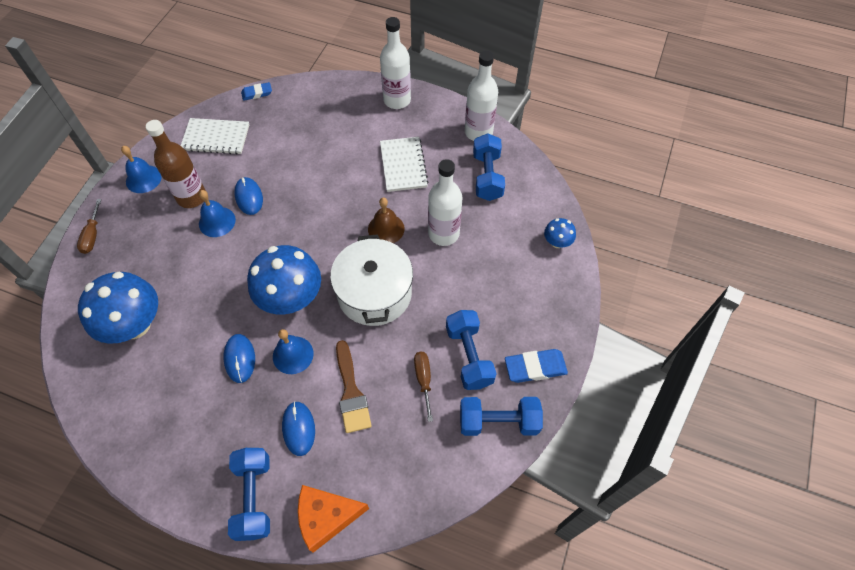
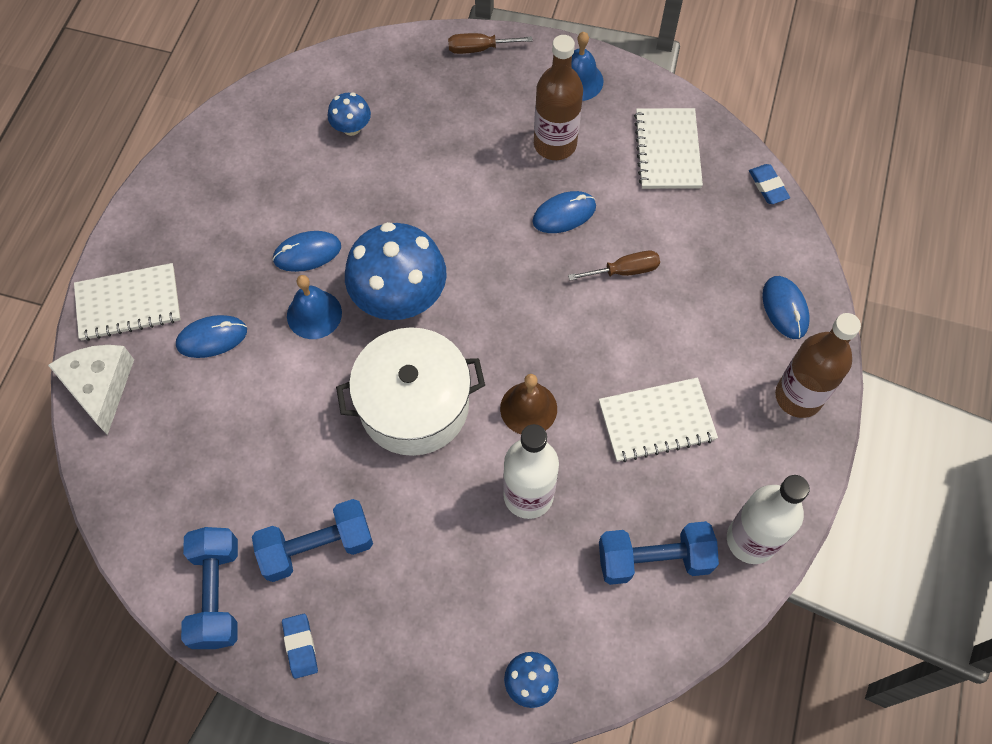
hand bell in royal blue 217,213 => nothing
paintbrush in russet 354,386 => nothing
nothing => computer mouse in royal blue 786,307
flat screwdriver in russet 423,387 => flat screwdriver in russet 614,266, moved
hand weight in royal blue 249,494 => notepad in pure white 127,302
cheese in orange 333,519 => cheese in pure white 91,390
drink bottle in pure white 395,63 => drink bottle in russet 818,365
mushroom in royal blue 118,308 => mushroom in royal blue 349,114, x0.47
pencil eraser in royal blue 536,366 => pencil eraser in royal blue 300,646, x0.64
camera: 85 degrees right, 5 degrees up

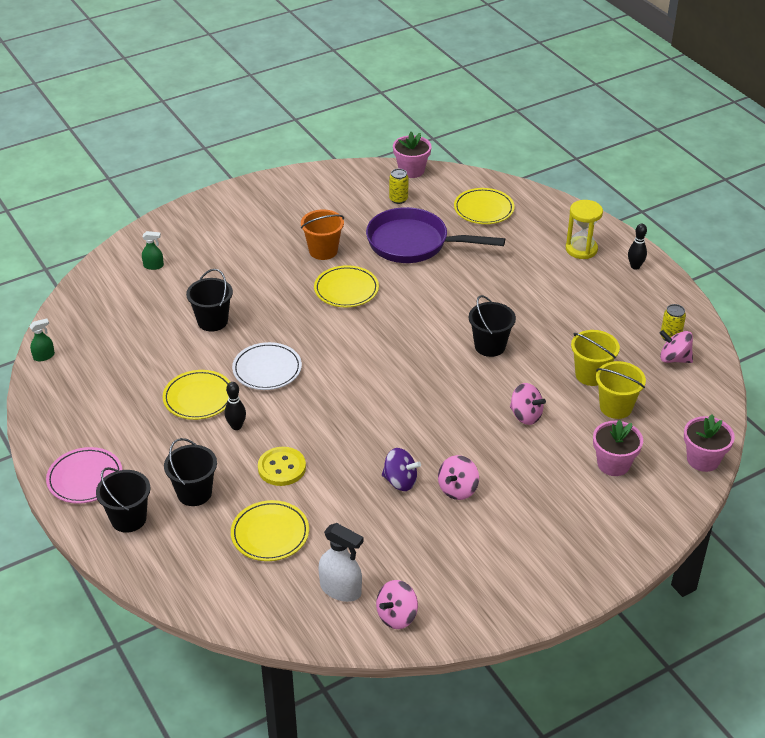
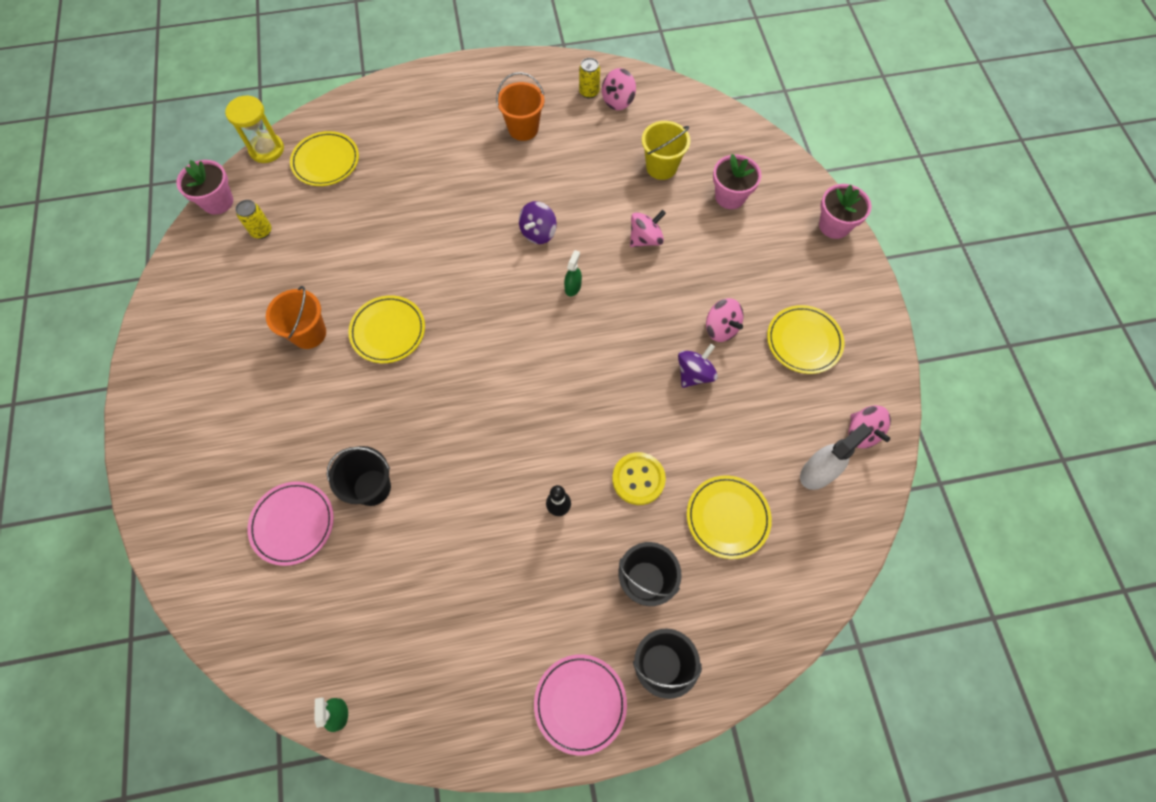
flat dish in pure white 267,366 => nothing
pan in royal purple 435,235 => nothing
pail in yellow 595,358 => nothing
bowling pin in jet-black 637,247 => nothing
nothing => flat dish in pink 291,523
nothing => pail in orange 520,106
spray bottle in green 153,250 => spray bottle in green 573,273, moved
flat dish in yellow 196,395 => flat dish in yellow 805,339, moved
sand timer in yellow 584,229 => sand timer in yellow 254,129, moved
potted plant in pink 709,443 => potted plant in pink 845,211, moved
pail in jet-black 492,326 => spinning top in royal purple 538,222
camera: 70 degrees left, 25 degrees up

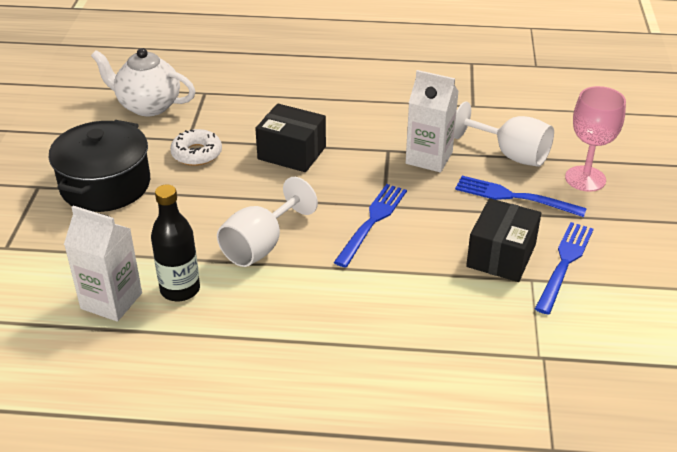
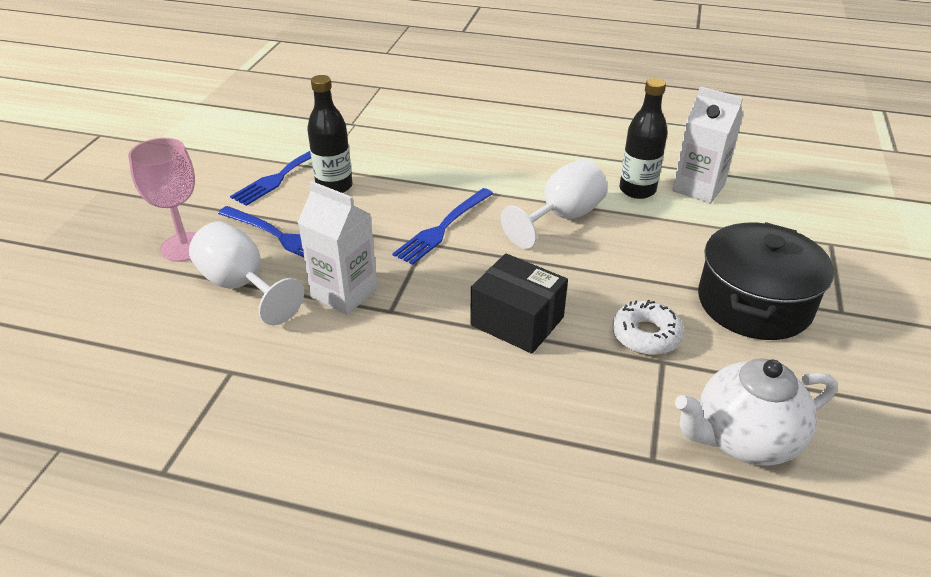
parcel in jet-black 503,240 => drink bottle in jet-black 330,134
teapot in pure white 143,82 => teapot in pure white 756,412, 135 degrees clockwise
camera: 170 degrees left, 0 degrees up

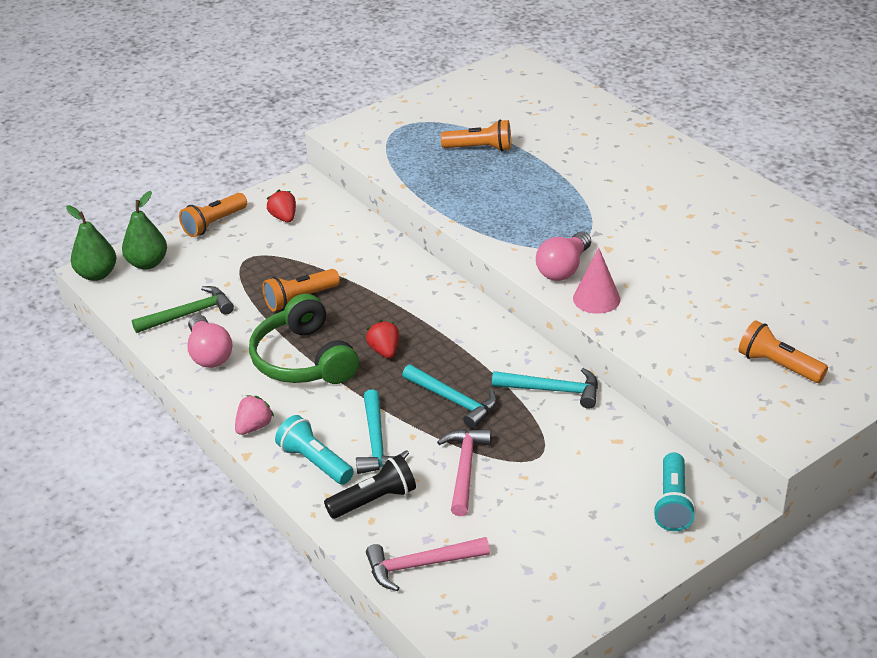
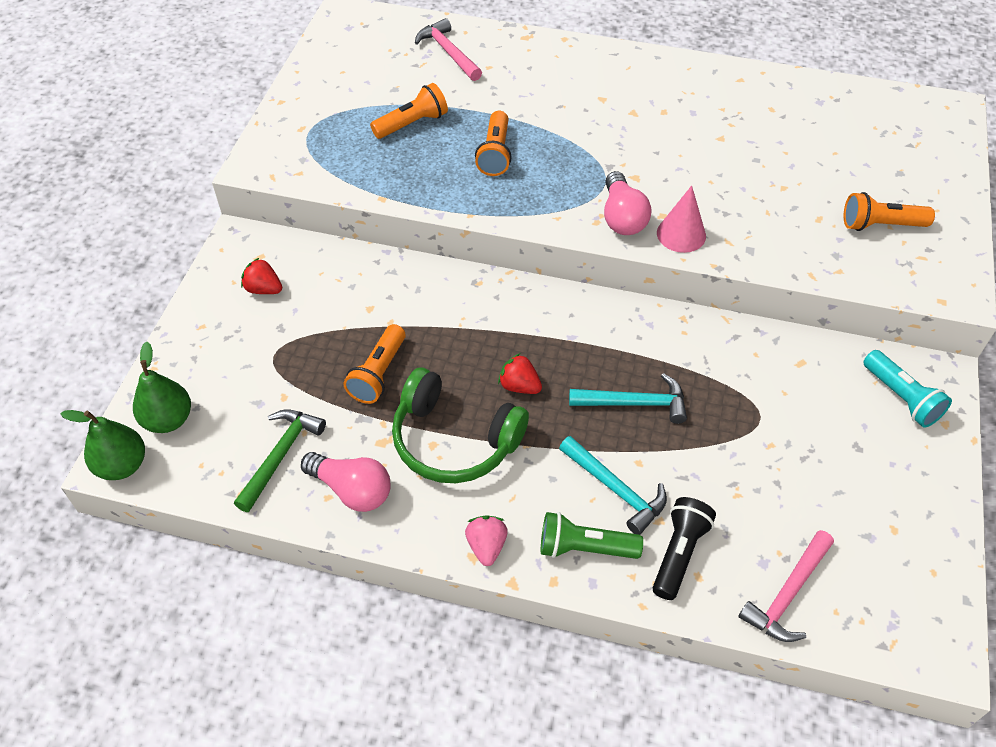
claw hammer in turquoise 545,388 => nothing
torch in orange 213,215 => torch in orange 493,143, moved
claw hammer in pink 464,472 => claw hammer in pink 448,49, moved
torch in turquoise 314,450 => torch in green 592,535
camera: 40 degrees left, 15 degrees up

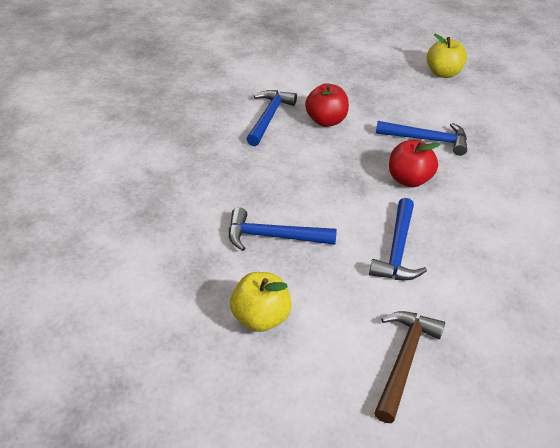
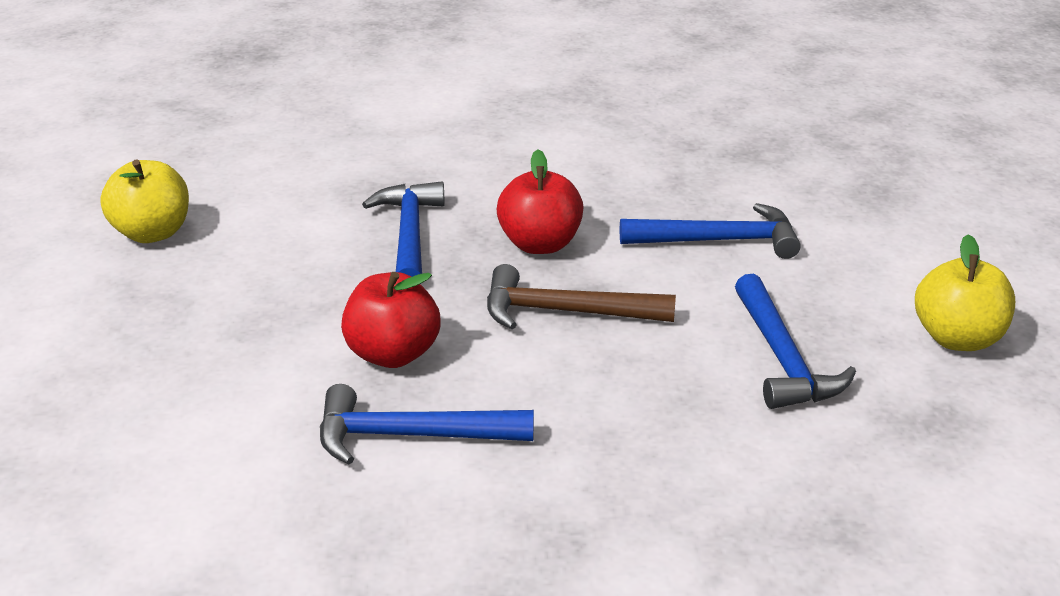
claw hammer in russet 409,367 => claw hammer in russet 581,296, moved
camera: 105 degrees left, 10 degrees down

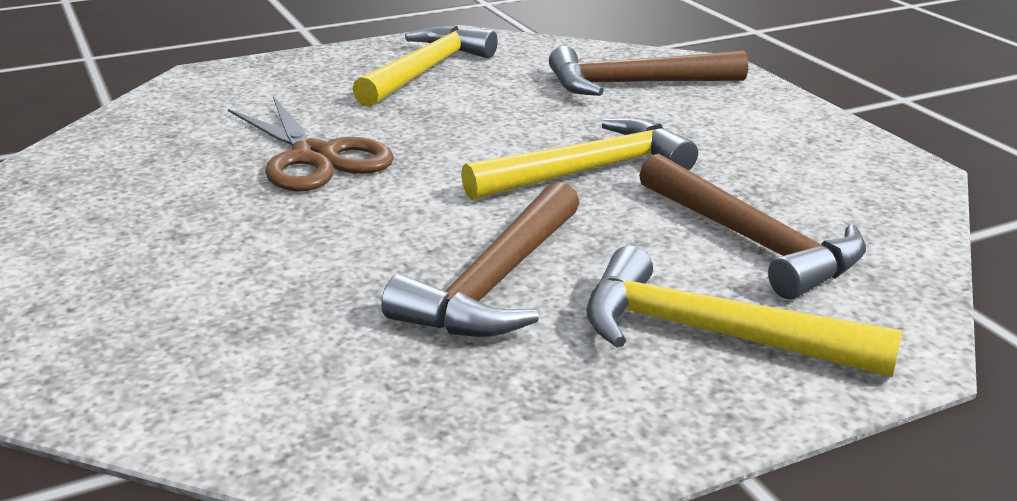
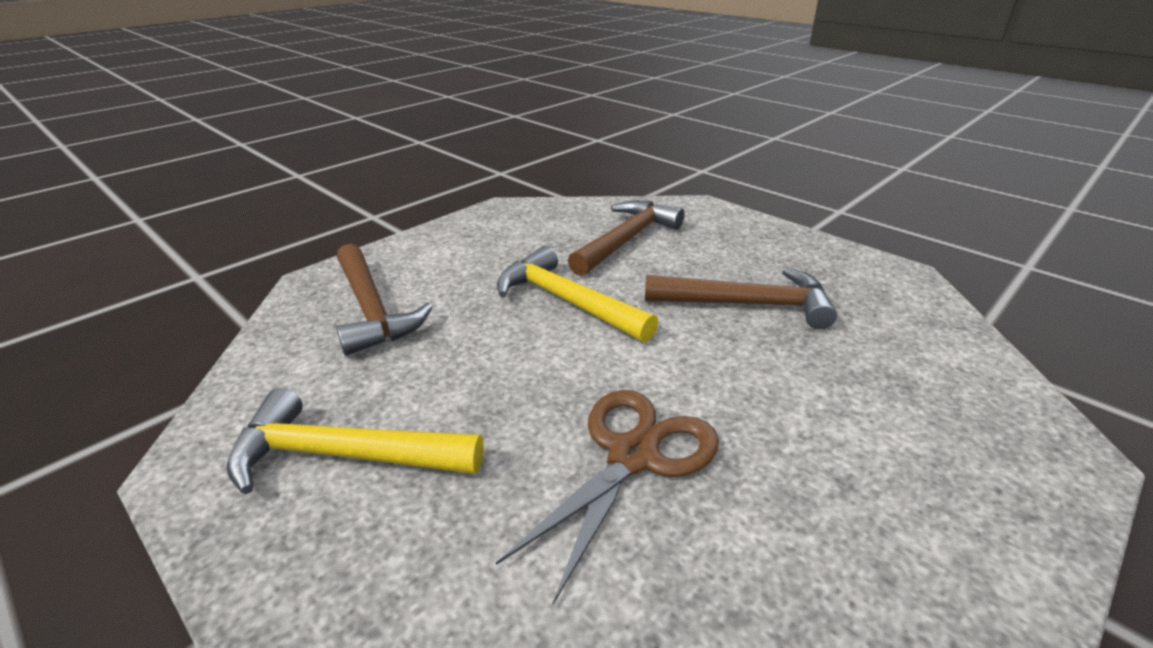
claw hammer in yellow 744,311 => nothing
camera: 110 degrees left, 5 degrees up

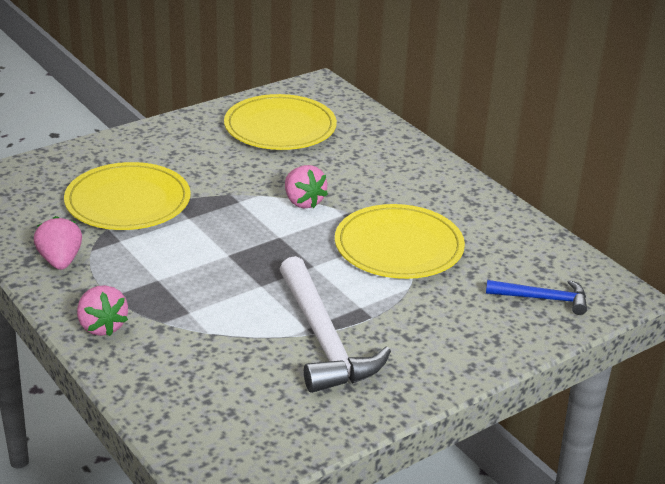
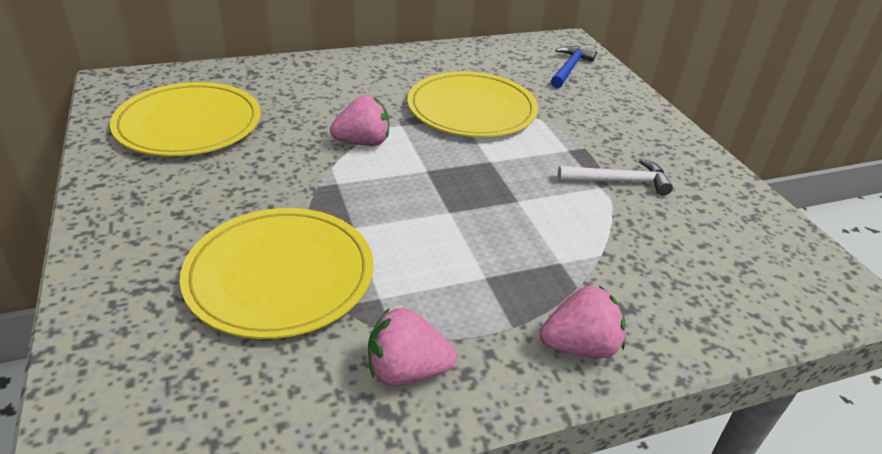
claw hammer in pure white 335,324 => claw hammer in pure white 615,177, x0.55
camera: 75 degrees left, 5 degrees up

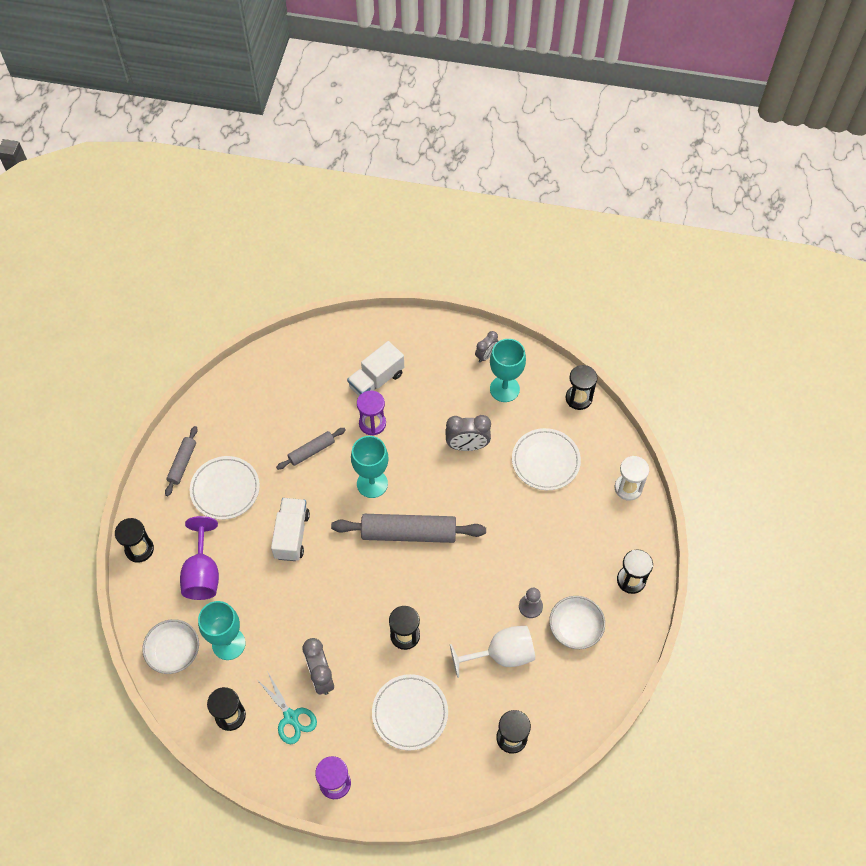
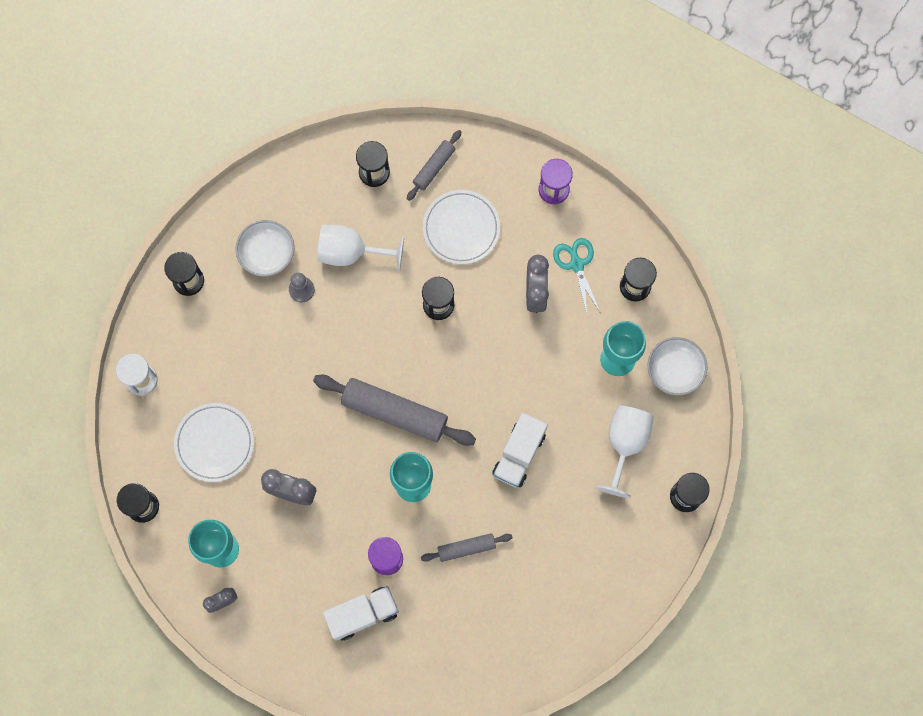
flat dish in pure white 225,488 => nothing
dough roller in grey 181,461 => dough roller in grey 434,165, moved
wine glass in royal purple 199,558 => wine glass in pure white 624,452
camera: 160 degrees left, 15 degrees up

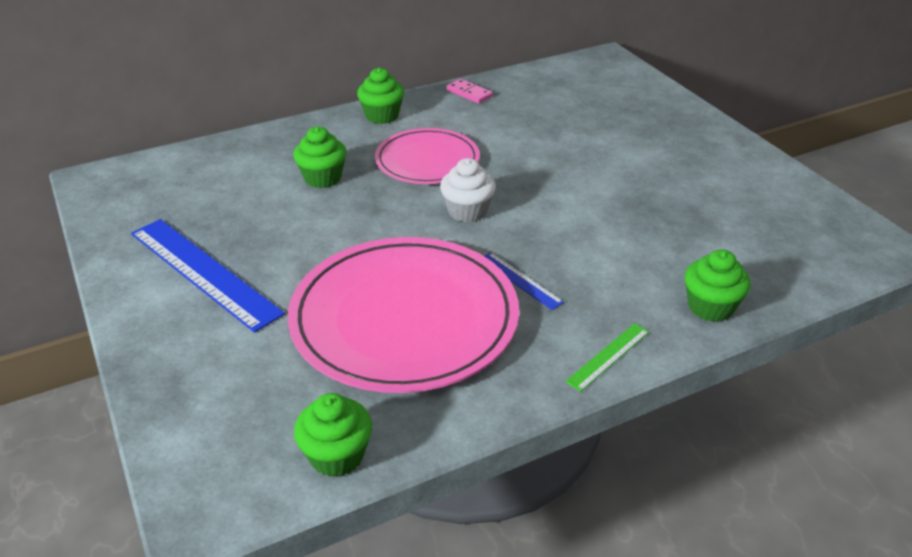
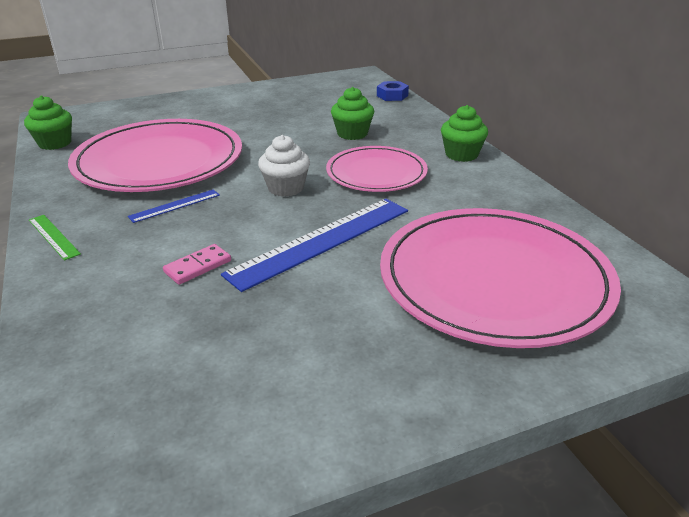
cupcake in green 718,285 => nothing
nothing => hexagon nut in royal blue 393,91
nothing => flat dish in pink 500,278
straightedge in royal blue 208,276 => straightedge in royal blue 314,245, moved
domino in pink 469,91 => domino in pink 197,264, moved
camera: 95 degrees right, 5 degrees down

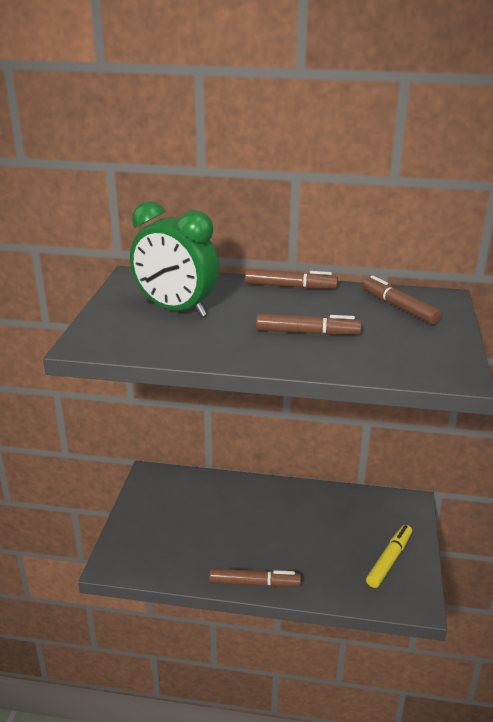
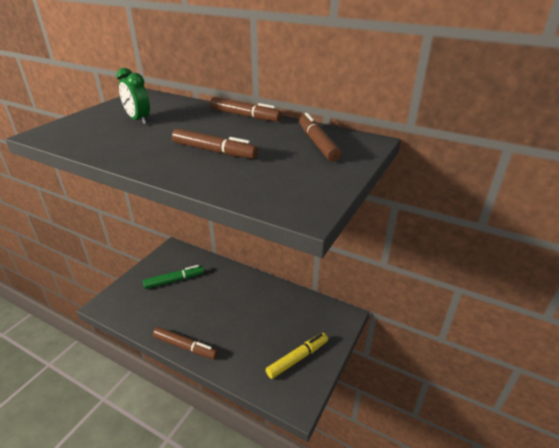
nothing => marker pen in green 173,277
clock in green 174,259 => clock in green 133,96, x0.56
camera: 20 degrees right, 5 degrees up

